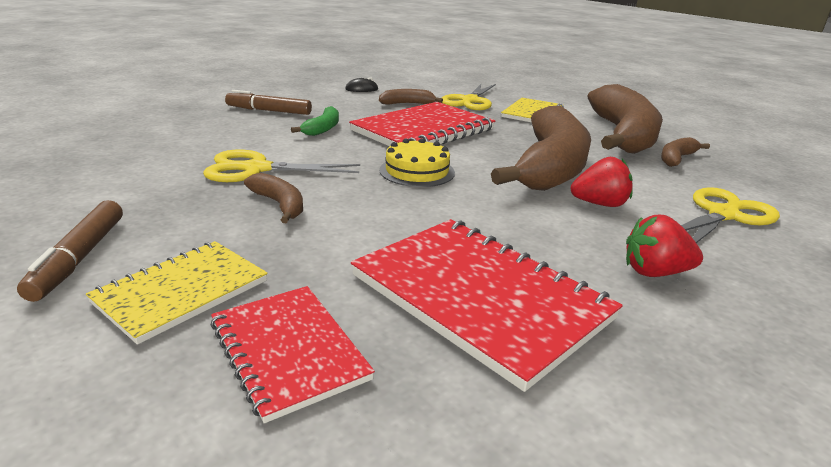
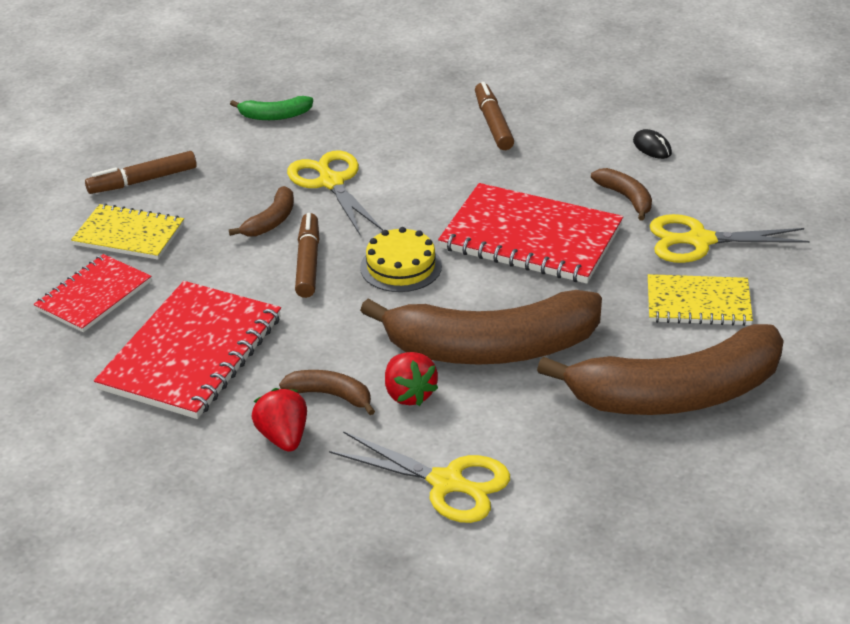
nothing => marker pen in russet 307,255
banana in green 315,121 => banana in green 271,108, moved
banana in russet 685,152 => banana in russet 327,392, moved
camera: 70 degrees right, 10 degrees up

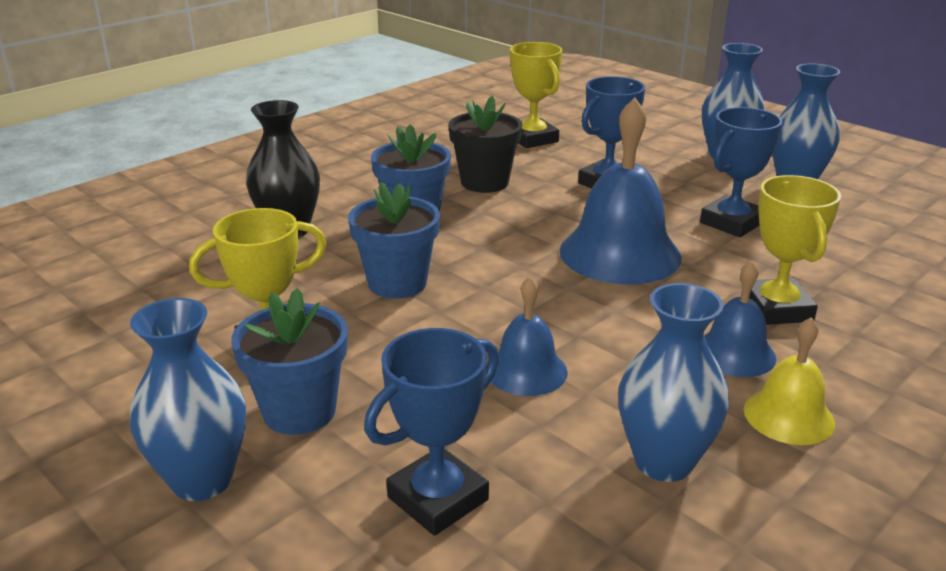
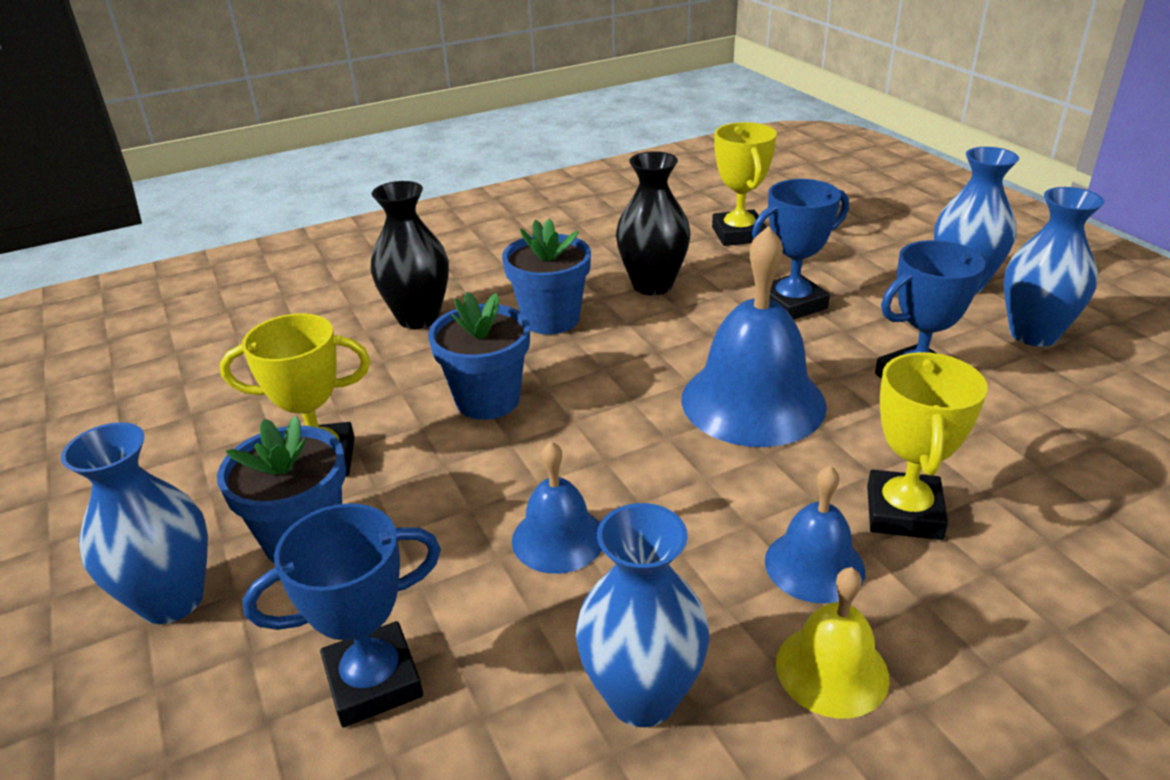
potted plant in jet-black 485,144 => tall vase in jet-black 653,223
camera: 20 degrees right, 5 degrees up

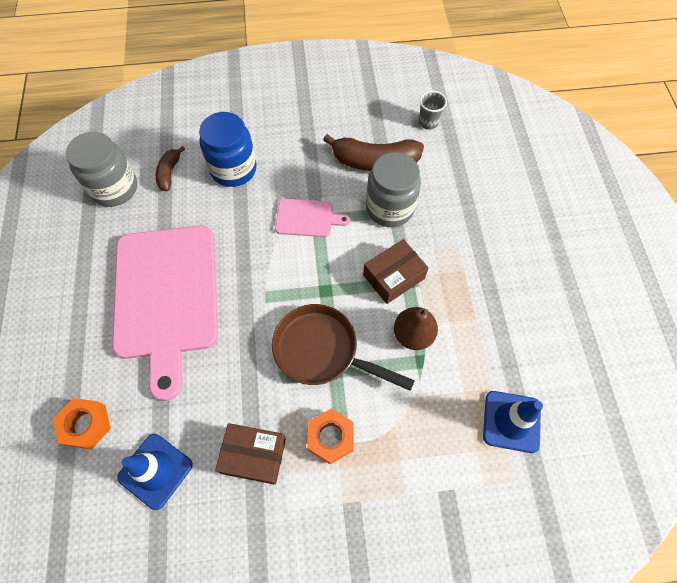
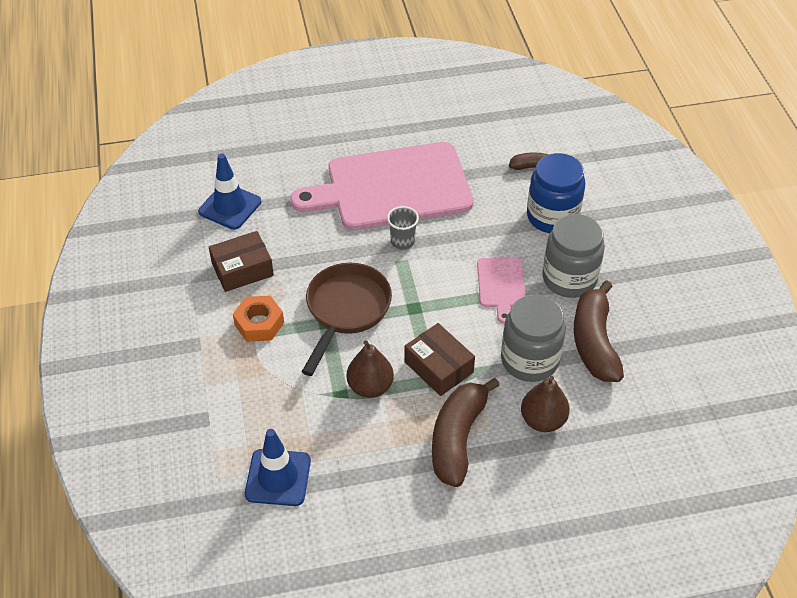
hexagon nut in orange 82,424 => nothing
nothing => banana in russet 466,432
nothing => pear in russet 545,404
jar in grey 101,169 => jar in grey 573,256, moved
cup in grey 433,110 => cup in grey 403,228, moved
parcel in russet 250,454 => parcel in russet 241,261, 60 degrees clockwise
camera: 85 degrees right, 15 degrees down

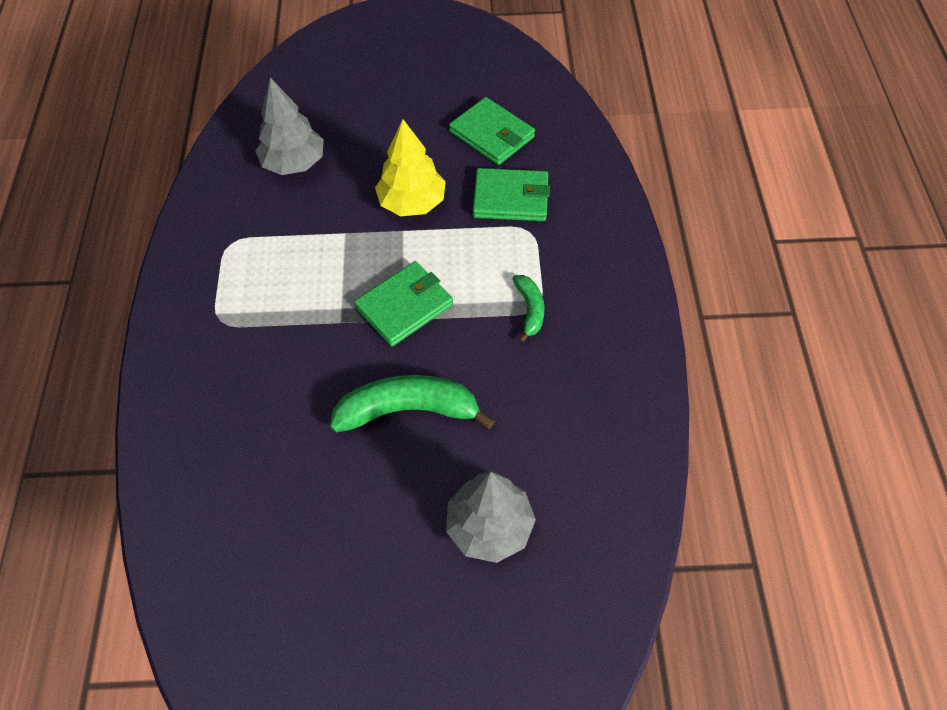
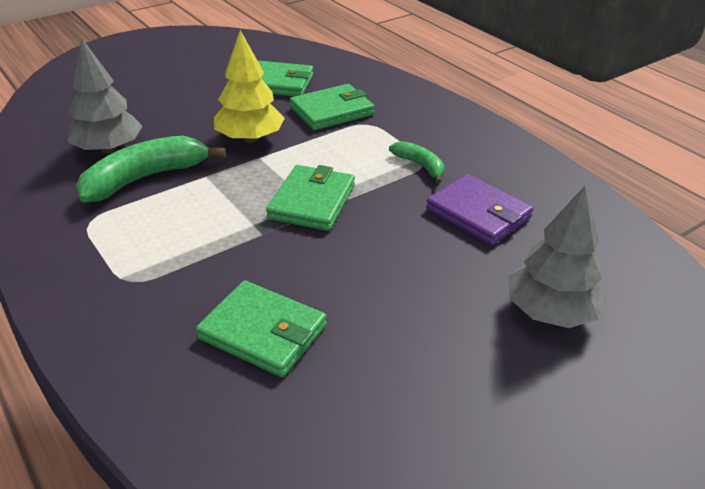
nothing => wallet in green 261,328
nothing => wallet in royal purple 479,210
banana in green 412,403 => banana in green 151,169, moved
camera: 35 degrees left, 20 degrees down

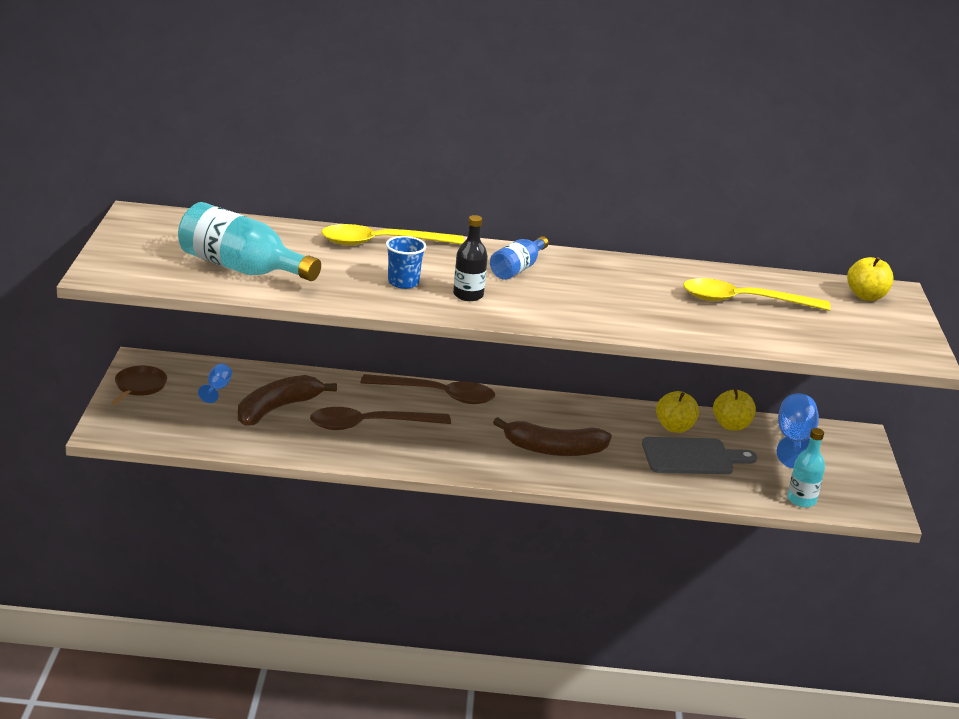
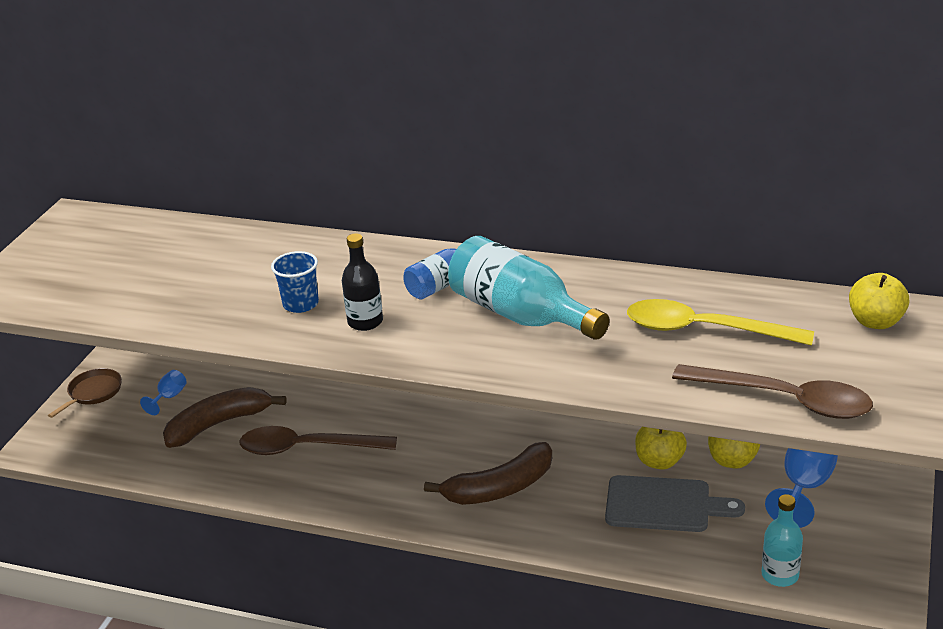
spoon in yellow 393,234 => nothing
drink bottle in turquoise 249,241 => drink bottle in turquoise 528,288, moved
spoon in russet 427,389 => spoon in russet 772,391, moved
banana in russet 552,436 => banana in russet 488,473, 45 degrees counterclockwise
camera: 20 degrees right, 5 degrees up

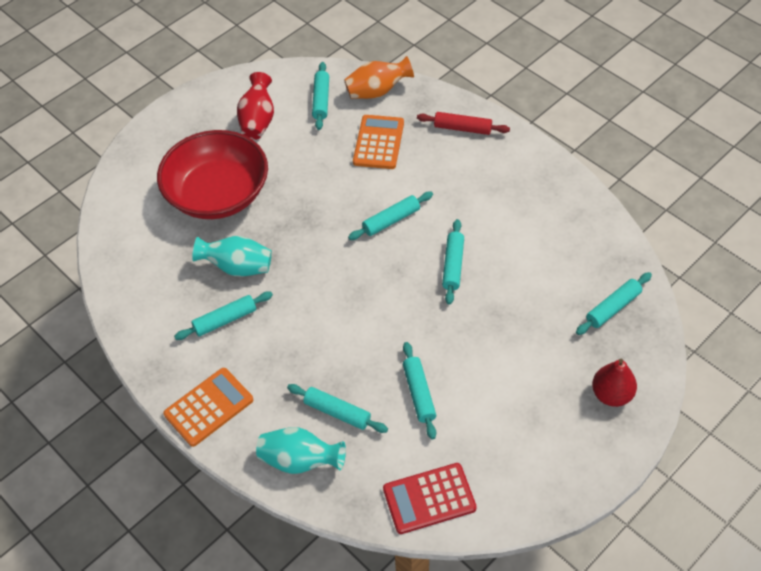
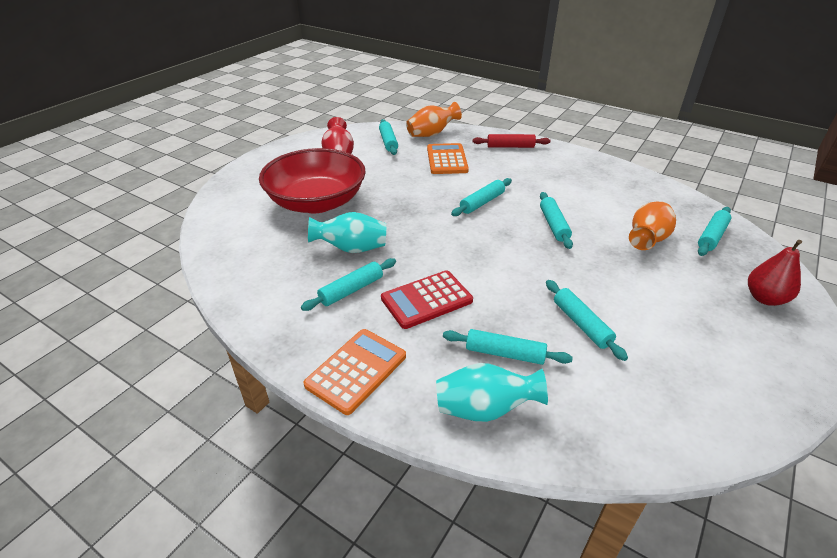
nothing => tall vase in orange 652,226
calculator in crimson 430,498 => calculator in crimson 427,299, moved
camera: 15 degrees left, 15 degrees down

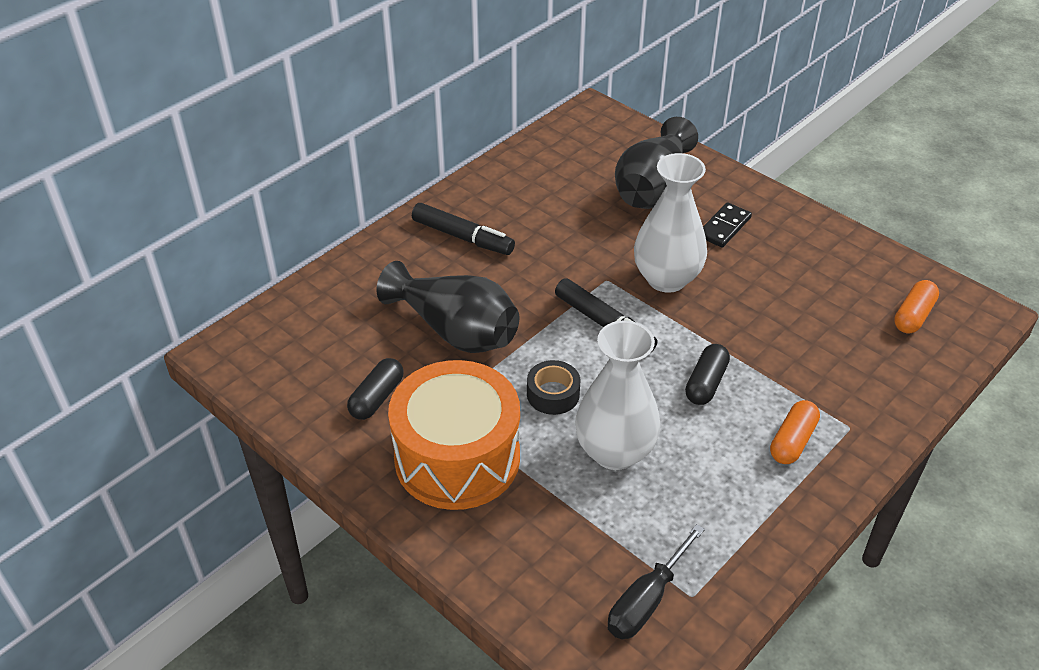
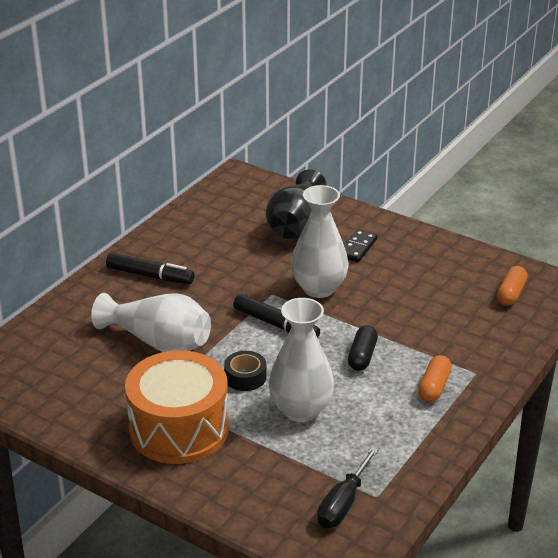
pill in jet-black 375,389 => nothing
tall vase in jet-black 448,307 => tall vase in pure white 151,322
camera: 10 degrees left, 10 degrees down

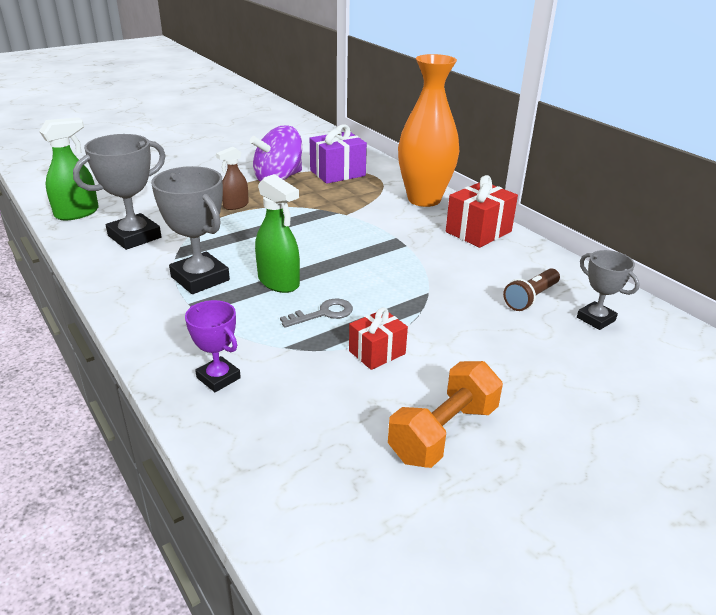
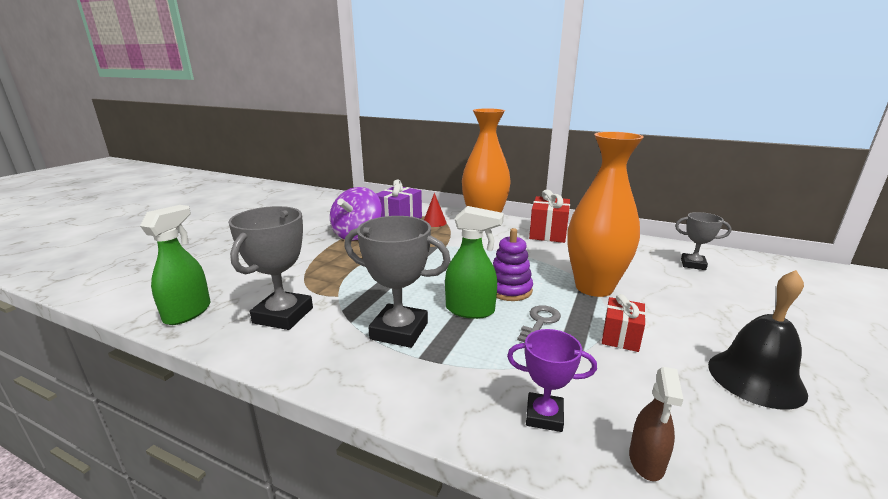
torch in russet 531,289 => nothing
nothing => cone shape in crimson 435,210
nothing => ring stacker in royal purple 513,264
nothing => tall vase in orange 605,214
spray bottle in russet 232,178 => spray bottle in russet 656,424, moved
hand weight in orange 445,414 => hand bell in jet-black 758,340
camera: 30 degrees left, 10 degrees down

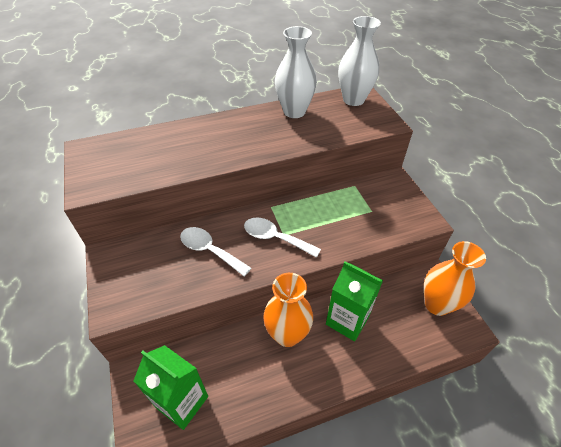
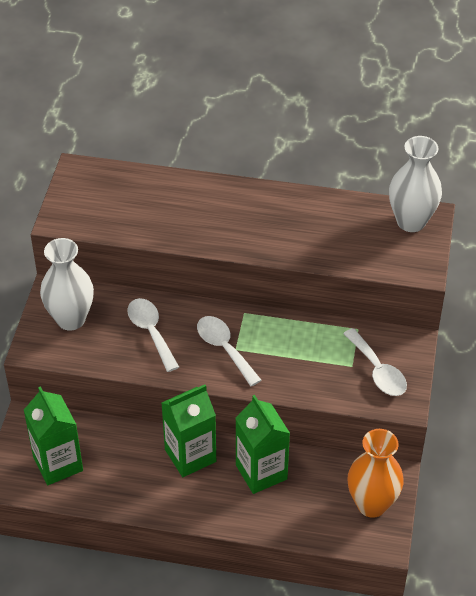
nothing => spoon in pure white 375,362
tall vase in pure white 296,72 => tall vase in pure white 67,284, moved
tall vase in orange 288,310 => carton in green 189,431
camera: 30 degrees right, 0 degrees up

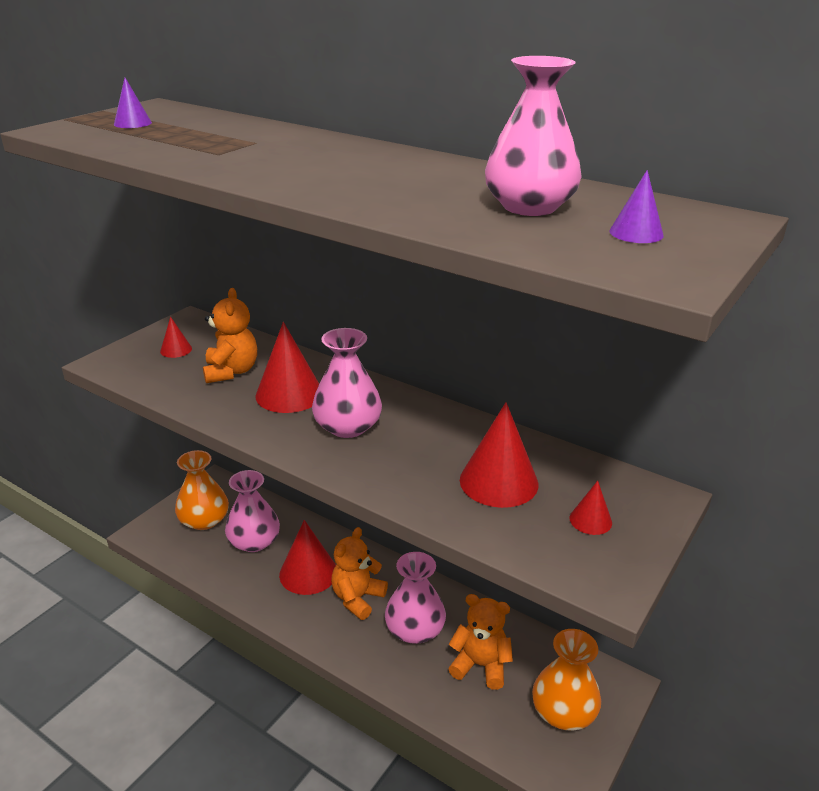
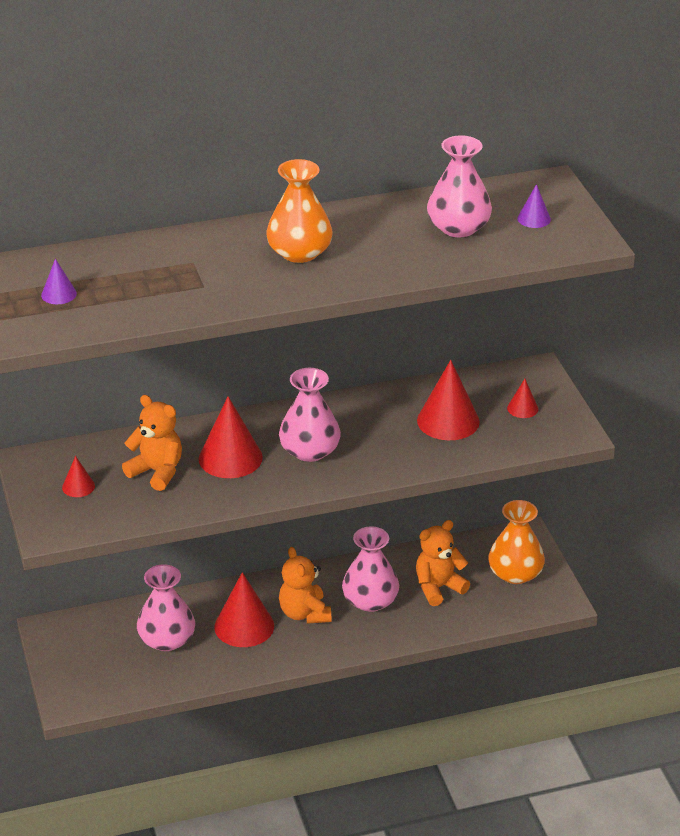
tall vase in orange 202,490 => tall vase in orange 300,211, moved
camera: 50 degrees left, 5 degrees up

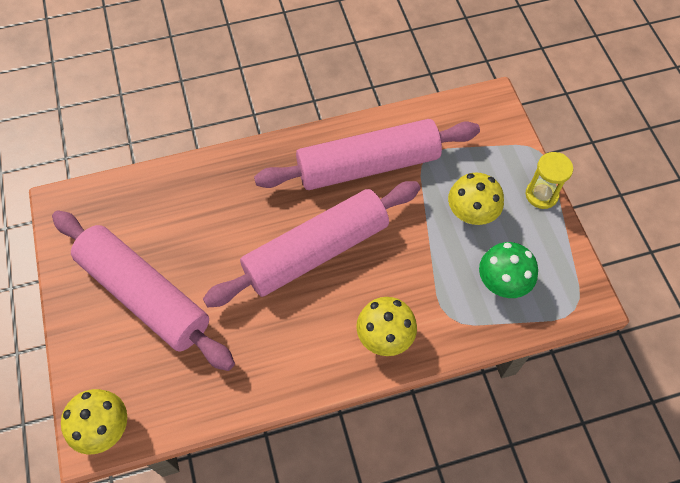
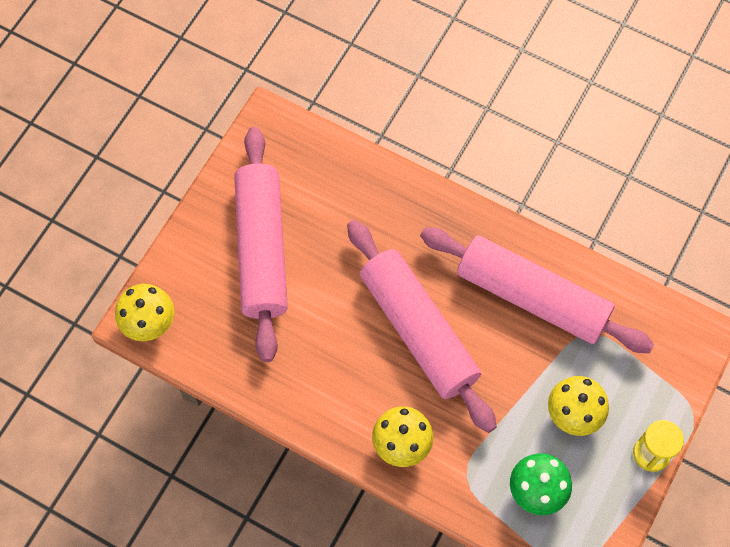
dough roller in pink 311,244 => dough roller in pink 422,326, 45 degrees clockwise
camera: 45 degrees right, 5 degrees up

